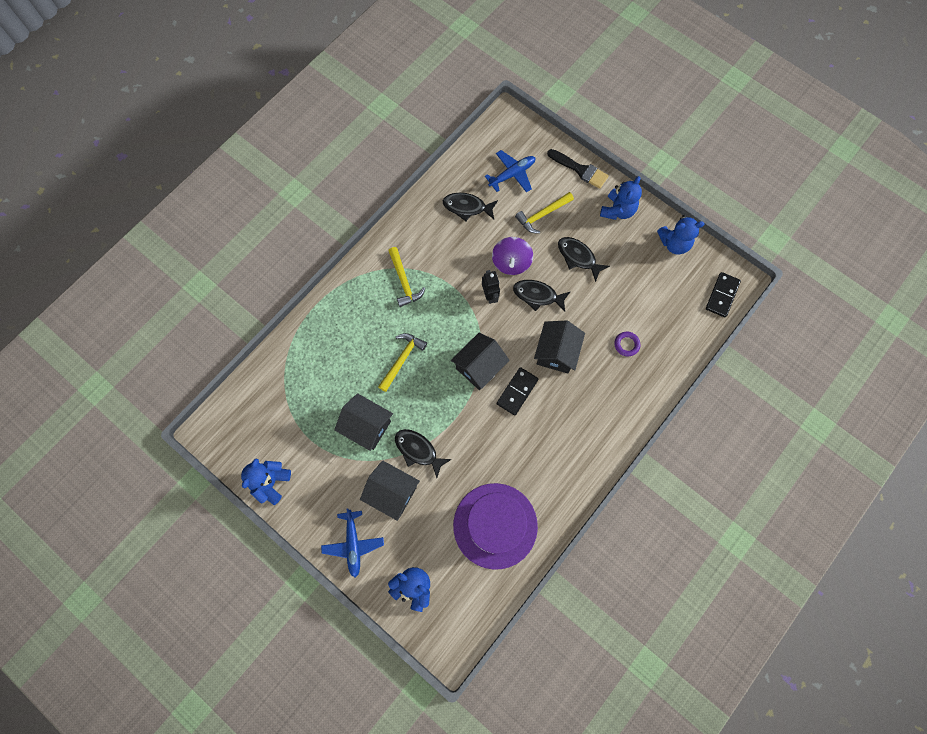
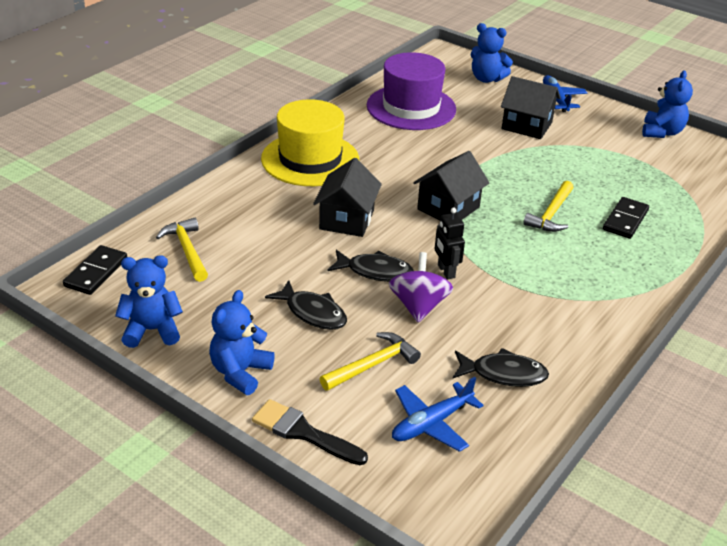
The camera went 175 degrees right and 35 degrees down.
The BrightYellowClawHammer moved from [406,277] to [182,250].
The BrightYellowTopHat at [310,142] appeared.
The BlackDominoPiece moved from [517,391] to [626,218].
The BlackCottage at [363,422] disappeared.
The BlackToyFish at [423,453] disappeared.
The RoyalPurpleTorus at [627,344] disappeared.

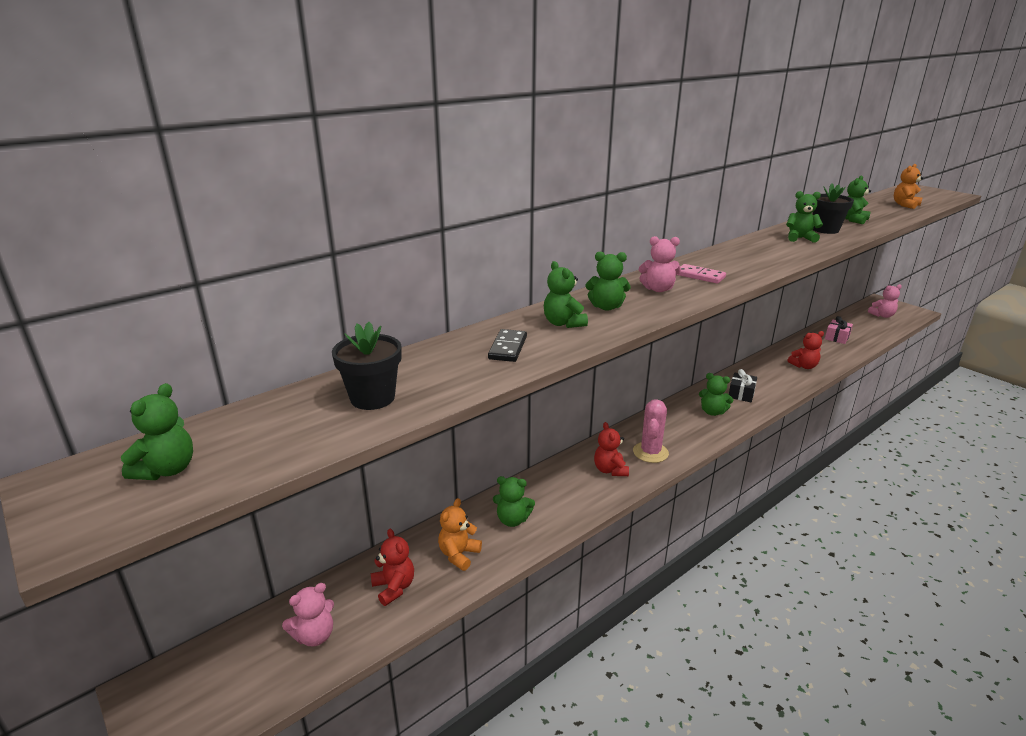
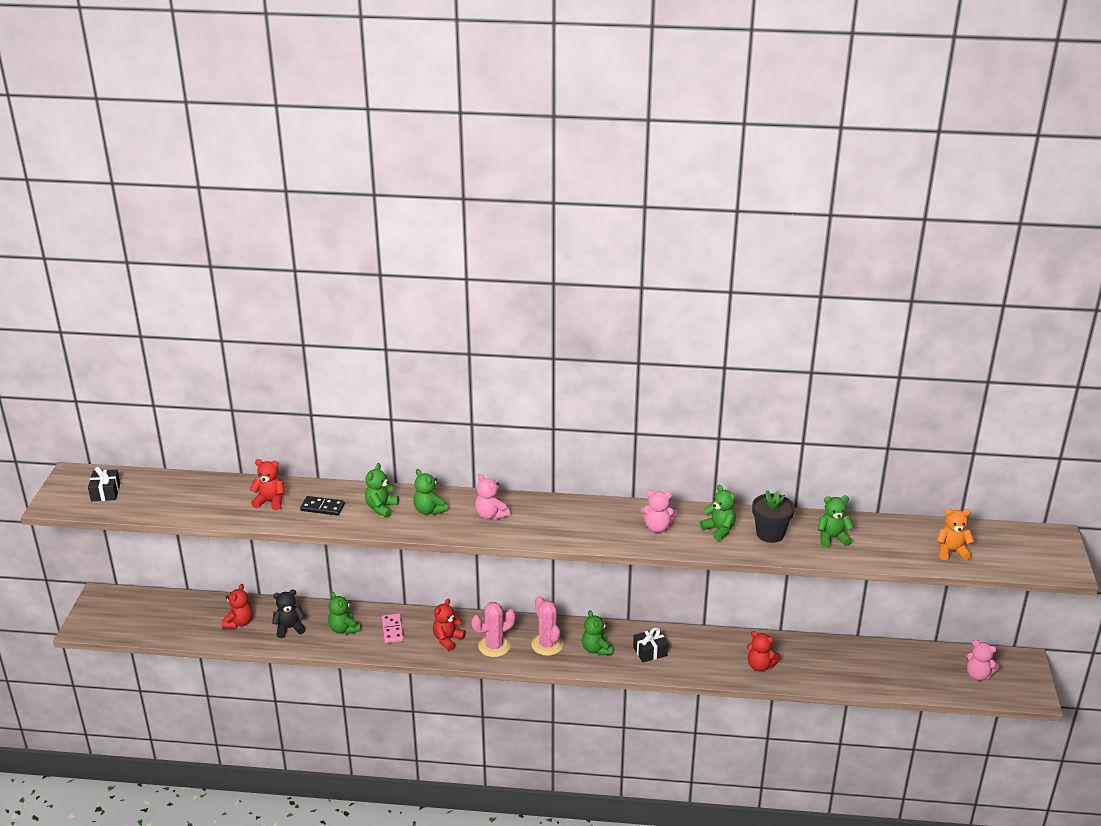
The camera went 45 degrees right and 5 degrees up.
The EmeraldTeddy at [157,431] was replaced by the BlackWrappedGift at [104,484].
The CrimsonTeddy at [267,484] appeared.
The OrangeColouredTeddy at [460,534] became the BlackTeddy at [289,614].
The BlackDominoPiece at [507,345] turned 45 degrees clockwise.
The RosyDominoPiece moved from [702,274] to [393,628].
The RosySaguaroCactus at [547,626] appeared.
The RosyTeddy moved from [308,614] to [659,511].
The BlackPottedPlant at [367,366] disappeared.
The RosyWrappedGift at [839,330] disappeared.

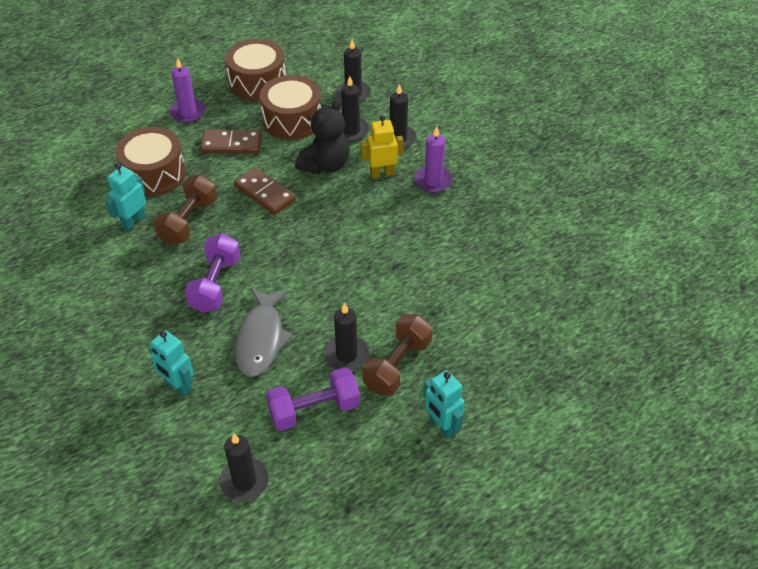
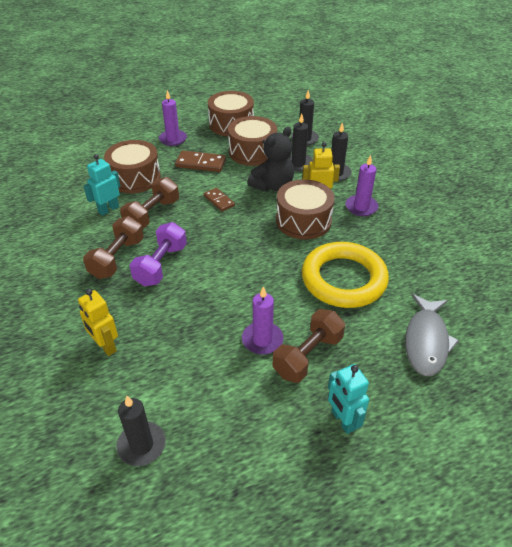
The camera went 10 degrees right and 5 degrees down.
The AquaRobot at [171,363] became the BrightYellowRobot at [98,322].
The DarkBrownDumbbell at [113,247] appeared.
The DarkBrownDominoPiece at [265,191] changed to 0.65 times the size.
The BlackPillarCandle at [346,337] became the RoyalPurplePillarCandle at [263,320].
The DarkBrownSnareDrum at [305,209] appeared.
The BrightYellowTorus at [345,275] appeared.
The GrayToyFish moved from [263,332] to [432,335].
The RoyalPurpleDumbbell at [313,399] disappeared.

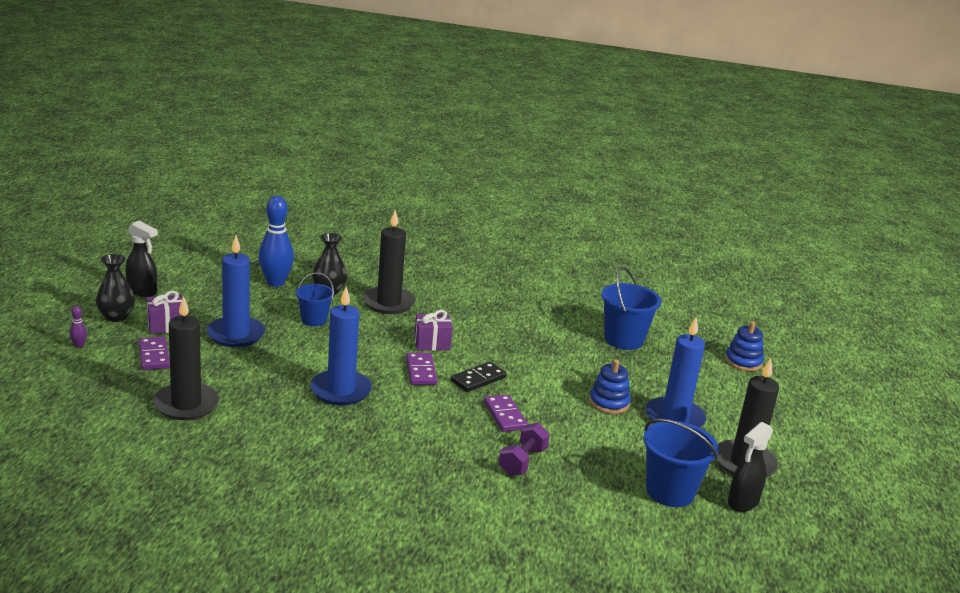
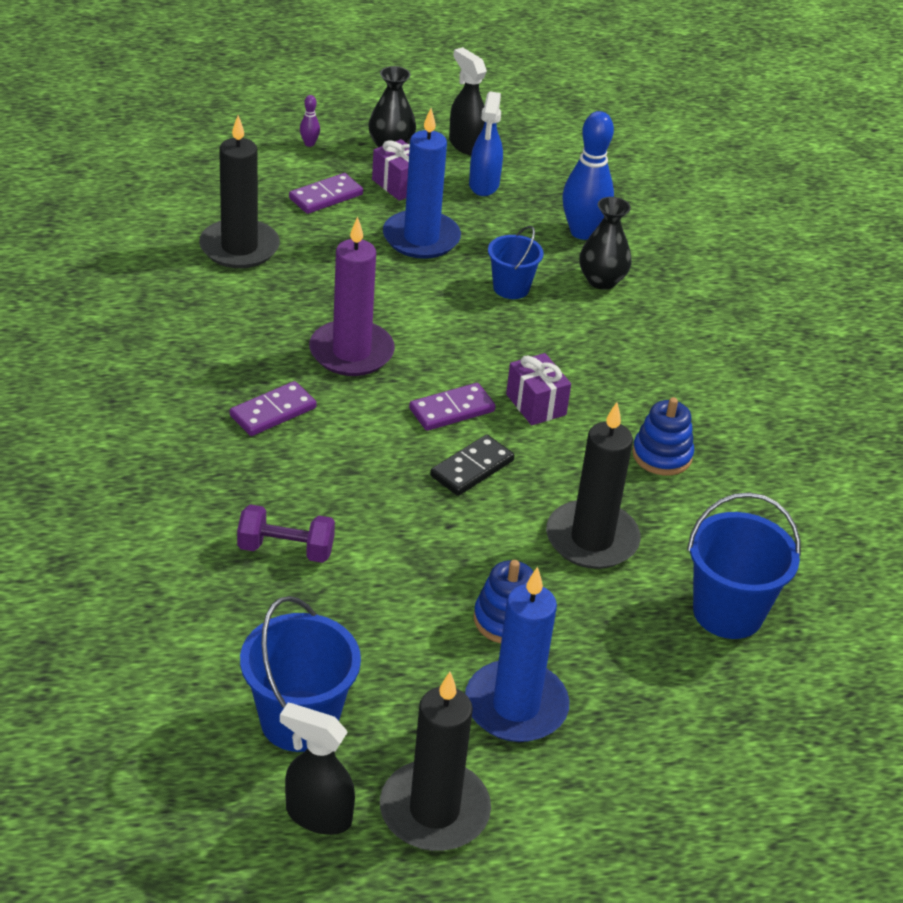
The camera went 70 degrees right and 15 degrees up.
The RoyalPurpleDominoPiece moved from [506,413] to [273,408].
The BluePillarCandle at [341,346] became the RoyalPurplePillarCandle at [352,296].
The BlackDominoPiece at [479,377] turned 75 degrees counterclockwise.
The BlackSprayer at [142,259] turned 135 degrees clockwise.
The BlueSprayer at [486,143] appeared.
The BlackPillarCandle moved from [389,262] to [593,485].
The BlueRingStacker moved from [744,346] to [663,436].

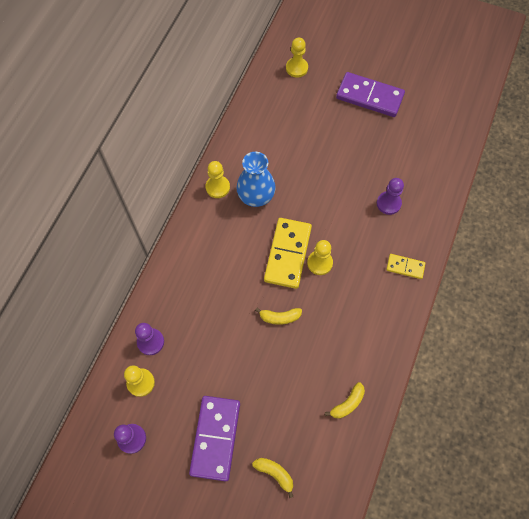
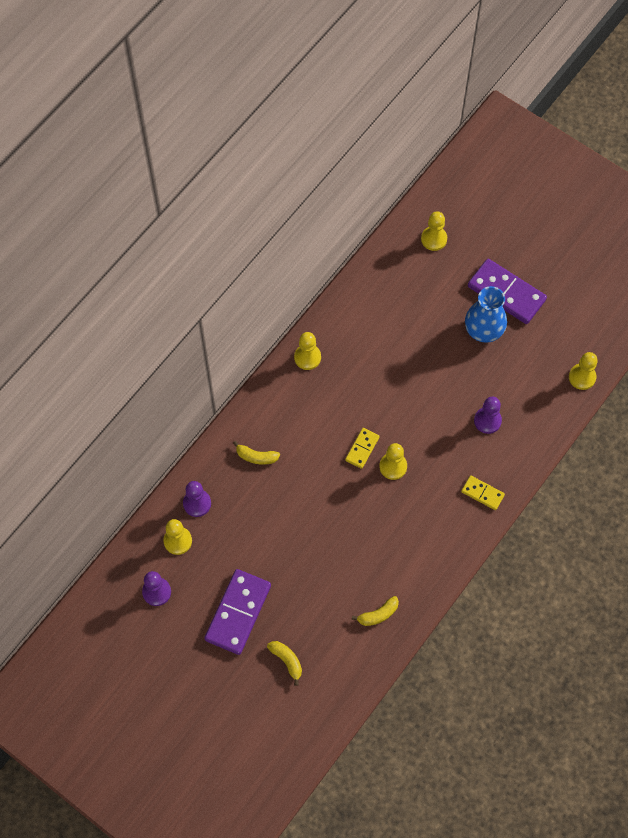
The camera went 15 degrees right and 0 degrees up.
The BrightYellowBanana moved from [278,316] to [256,453].
The BrightYellowDominoPiece at [288,253] changed to 0.52 times the size.
The BlueVase moved from [256,179] to [486,314].
The BrightYellowChessPawn at [583,371] appeared.

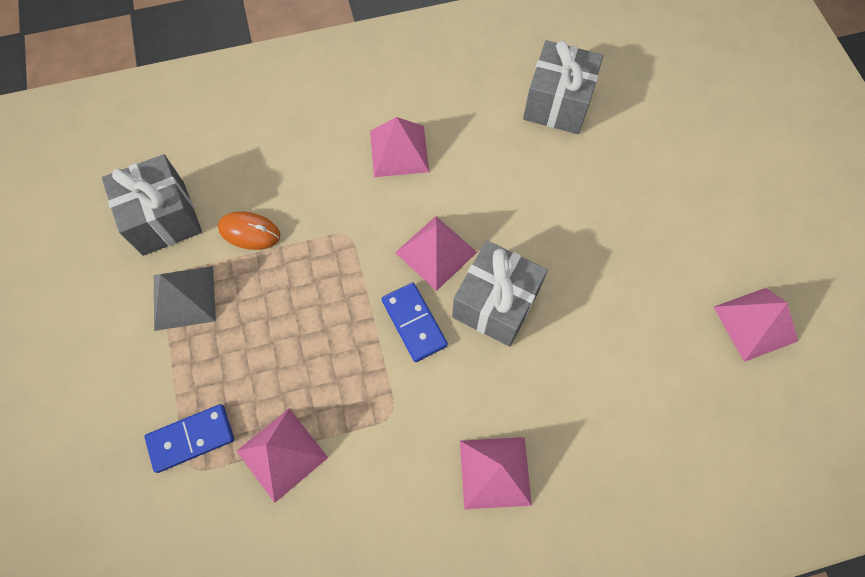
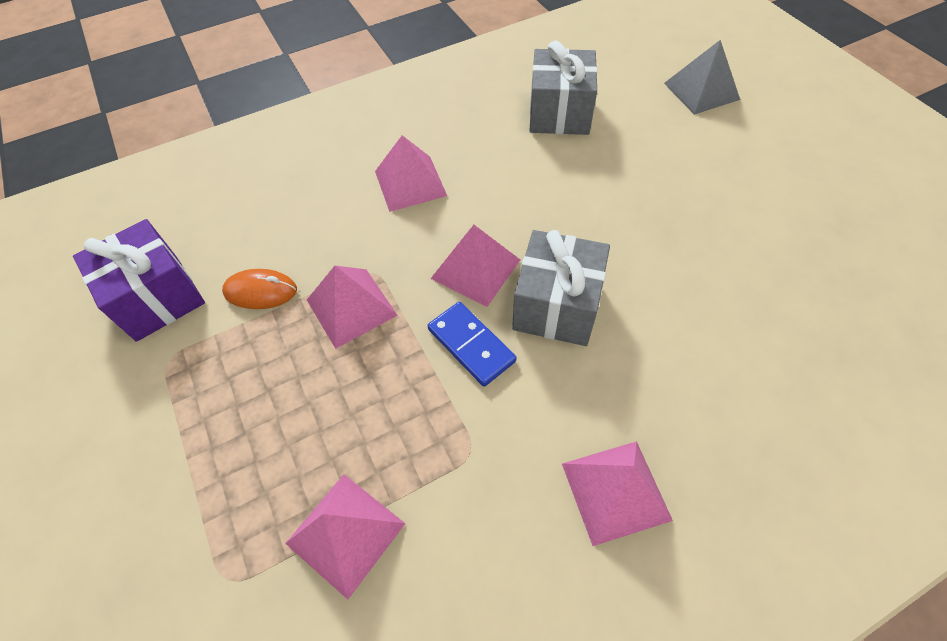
The camera went 10 degrees left and 10 degrees down.
The GrayWrappedGift at [152,205] became the RoyalPurpleWrappedGift at [139,280].
The RosyPyramid moved from [756,325] to [352,307].
The GrayPyramid moved from [185,298] to [702,77].
The BlueDominoPiece at [189,438] disappeared.

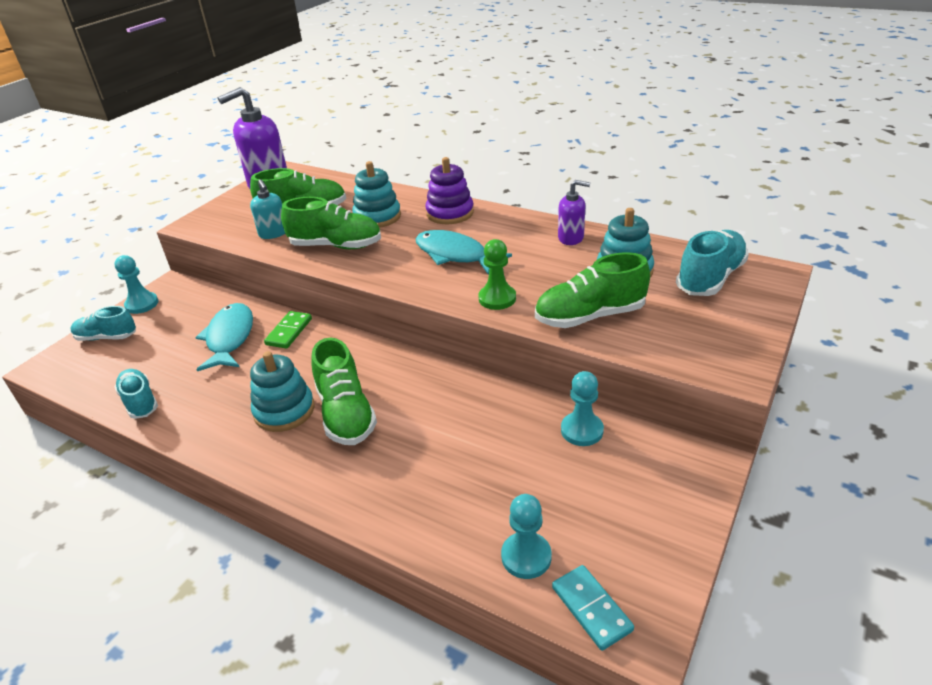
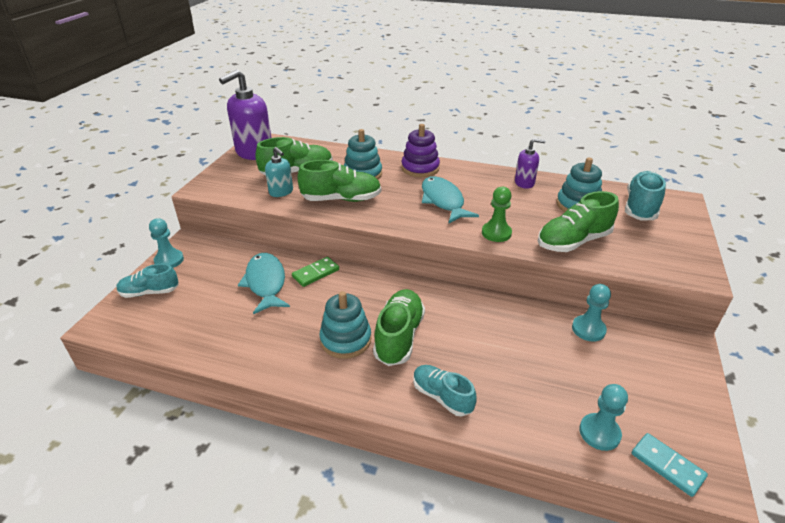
The camera went 15 degrees left and 0 degrees up.
The EmeraldDominoPiece at [288,330] turned 45 degrees clockwise.
The EmeraldSneaker at [344,391] turned 135 degrees counterclockwise.
The AquaSneaker moved from [136,394] to [445,390].
The AquaToyFish at [464,252] turned 45 degrees clockwise.

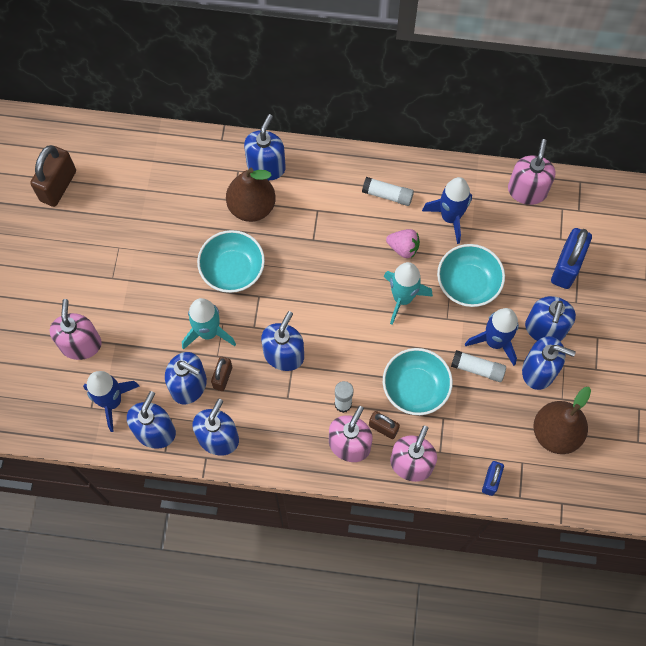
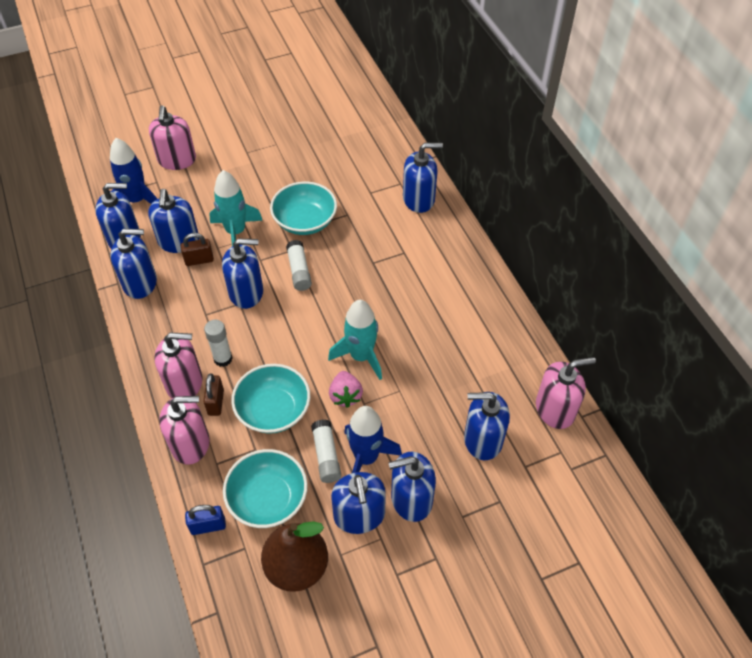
The camera went 60 degrees right and 15 degrees down.
The RosySoapDispenser at [76,329] turned 120 degrees clockwise.
The AquaServingBowl moved from [471,275] to [265,488].
The WhiteGlue moved from [388,191] to [299,265].
The RosyStrawberry moved from [403,243] to [346,389].
The BlueSoapDispenser at [487,426] appeared.
The DarkBrownPadlock at [53,176] disappeared.
The DarkBrownToyPear at [251,195] disappeared.
The BlueSpaceship at [447,210] disappeared.
The BluePadlock at [571,258] disappeared.

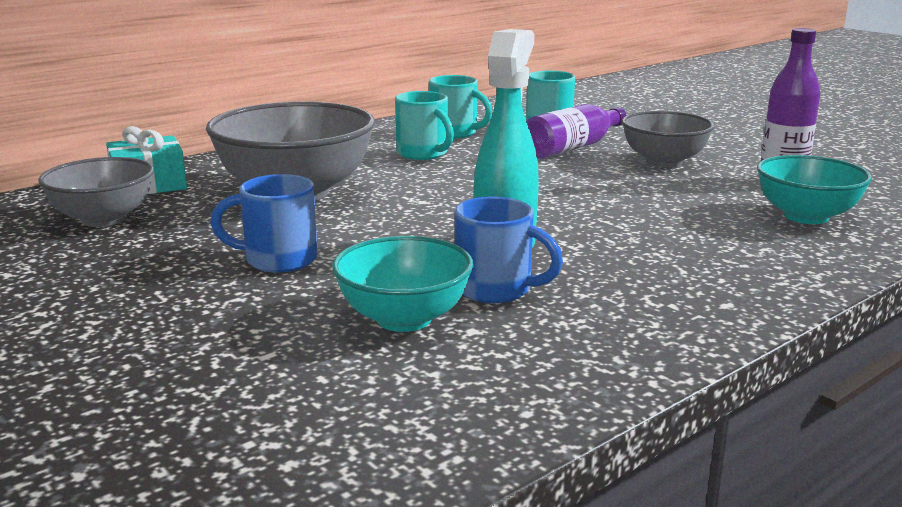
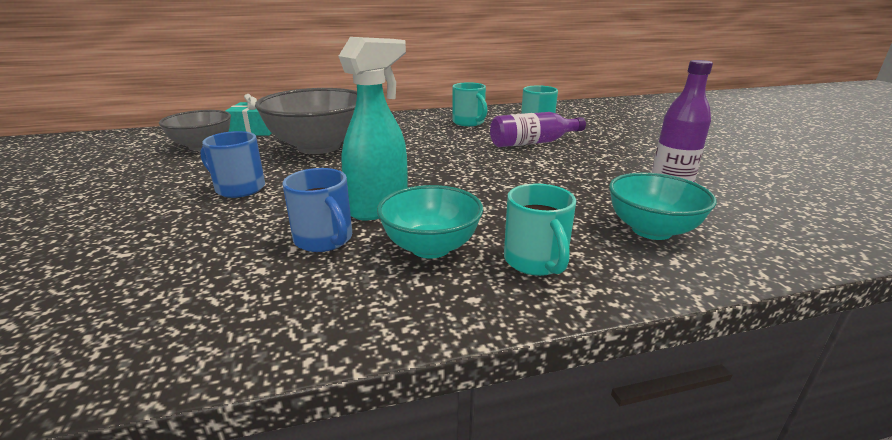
The camera went 25 degrees right and 5 degrees up.
The AquaServingBowl moved from [402,284] to [430,221].
The AquaTeaMug moved from [424,125] to [540,229].
The GrayServingBowl at [668,139] disappeared.

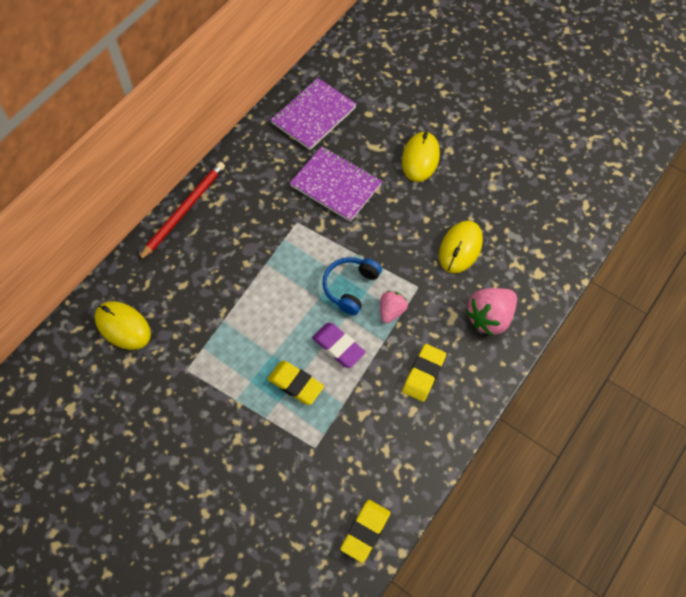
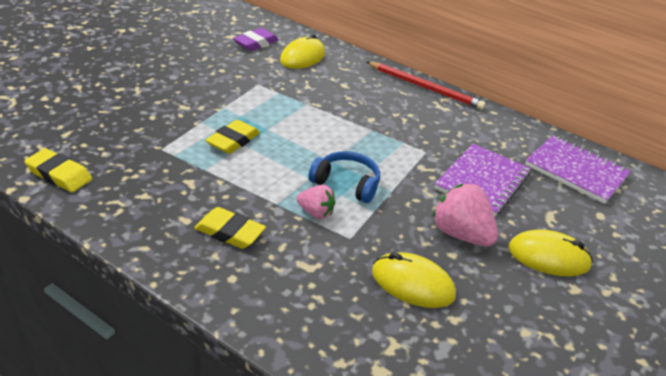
The camera went 85 degrees right and 25 degrees down.
The RoyalPurplePencilEraser moved from [339,345] to [256,39].
The RosyStrawberry moved from [491,312] to [465,215].

